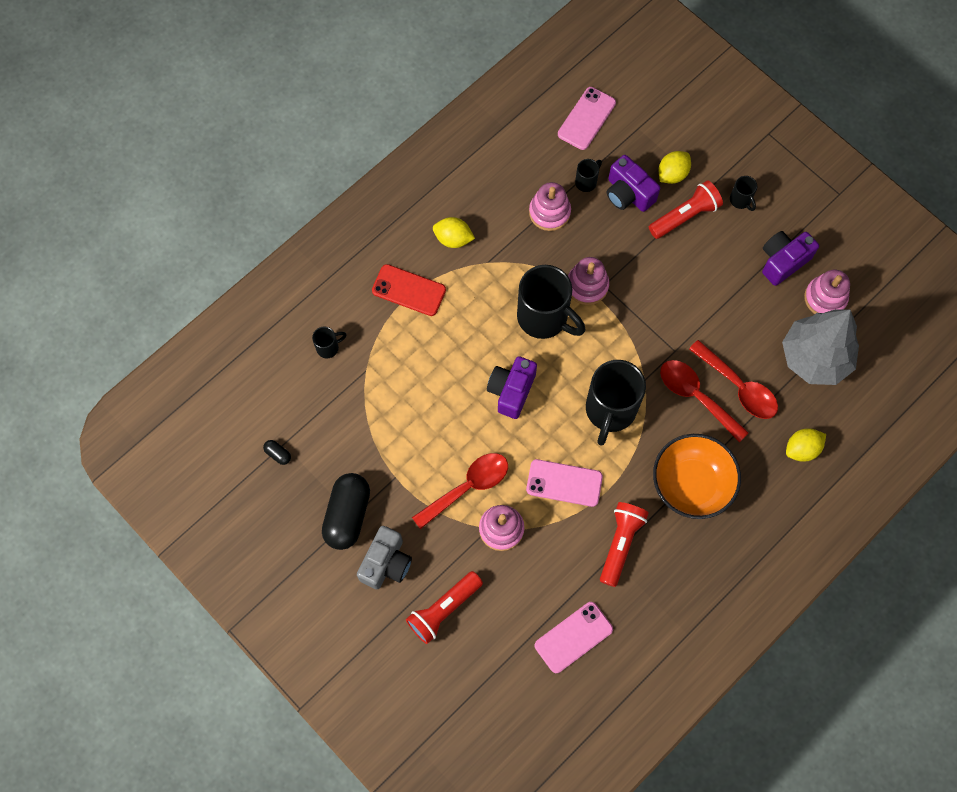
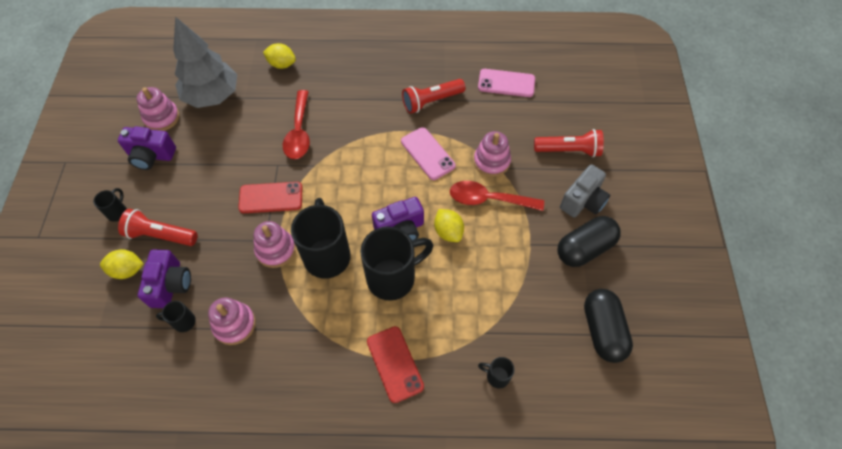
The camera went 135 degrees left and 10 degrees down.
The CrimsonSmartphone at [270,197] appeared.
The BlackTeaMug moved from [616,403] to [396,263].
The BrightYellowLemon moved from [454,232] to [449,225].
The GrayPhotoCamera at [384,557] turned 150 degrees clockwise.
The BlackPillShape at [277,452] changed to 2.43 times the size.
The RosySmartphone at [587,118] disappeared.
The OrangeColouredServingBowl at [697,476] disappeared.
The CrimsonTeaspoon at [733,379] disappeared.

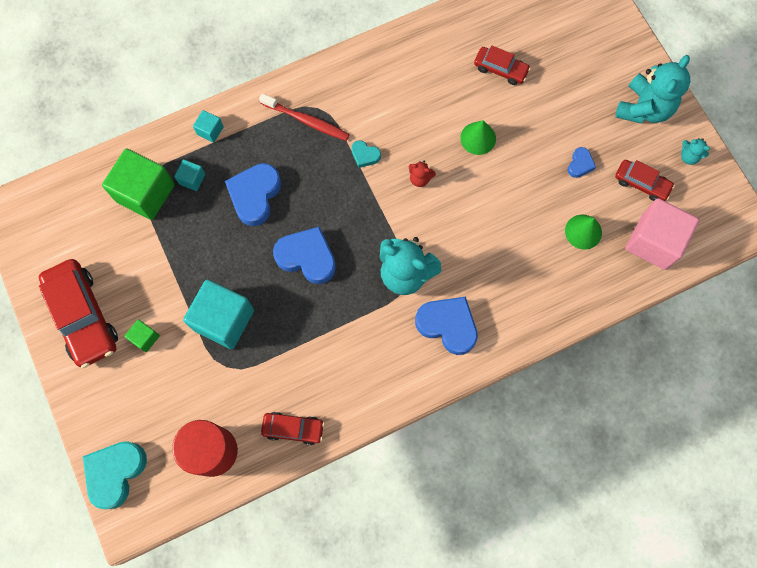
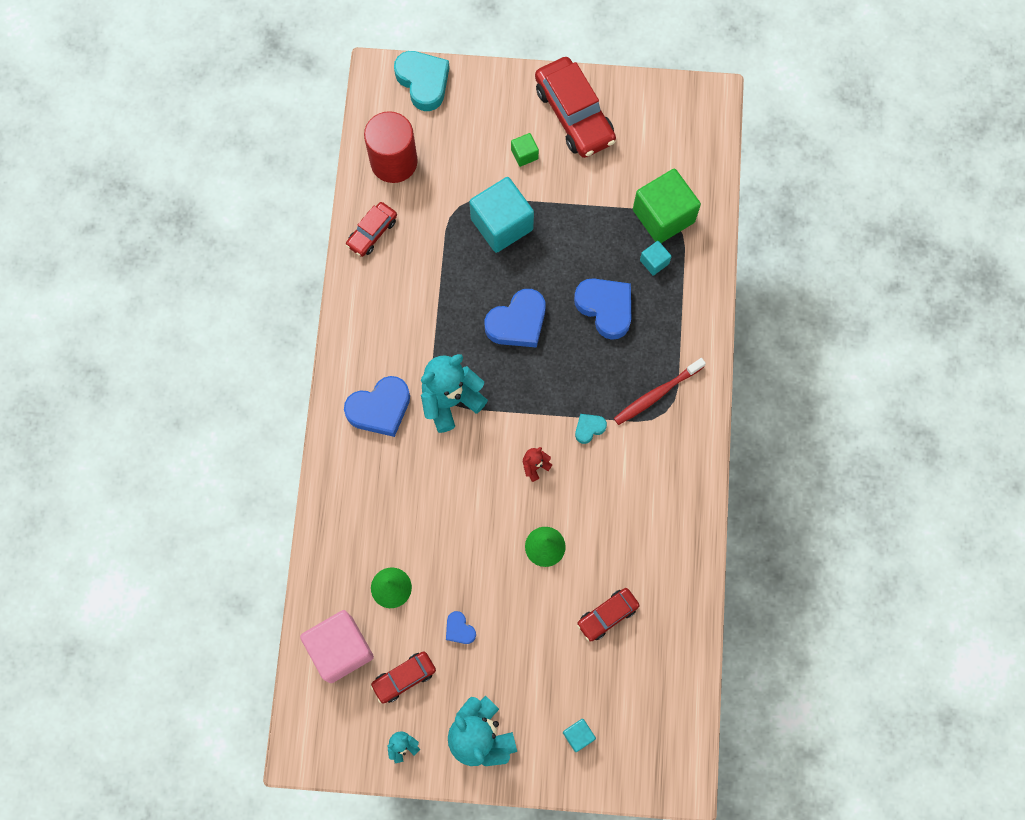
The camera went 120 degrees right and 0 degrees up.
The CrimsonAutomobile at [78,313] turned 120 degrees counterclockwise.
The AquaSolidCube moved from [208,126] to [579,735].

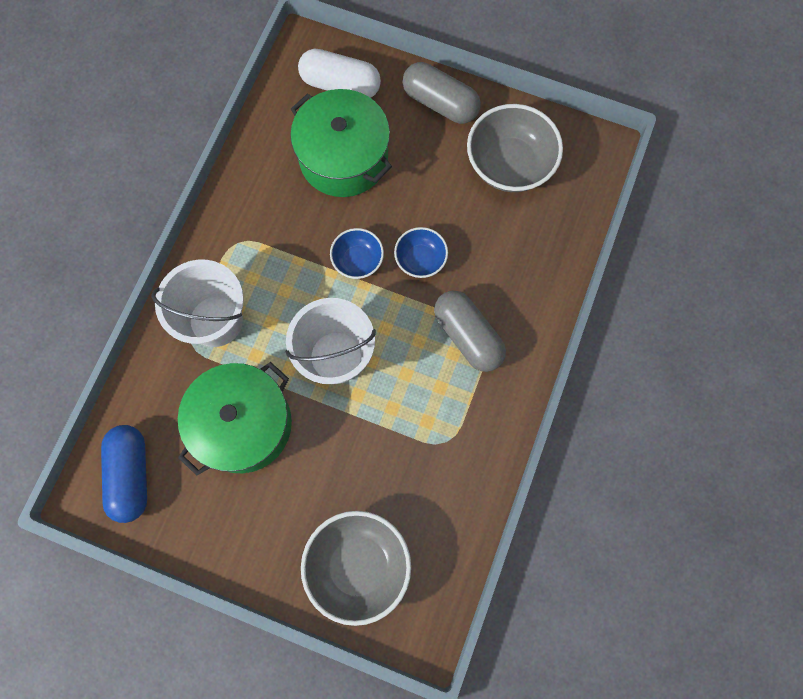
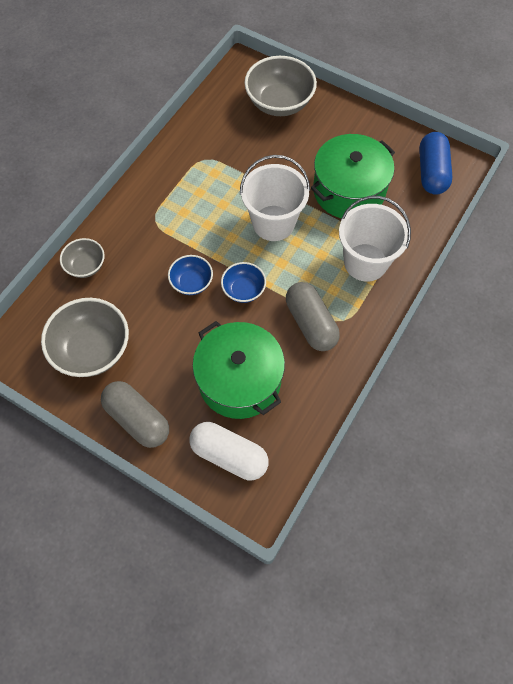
The camera went 170 degrees left and 10 degrees down.
The GrayServingBowl at [82,258] appeared.
The GrayPillShape moved from [470,331] to [313,316].

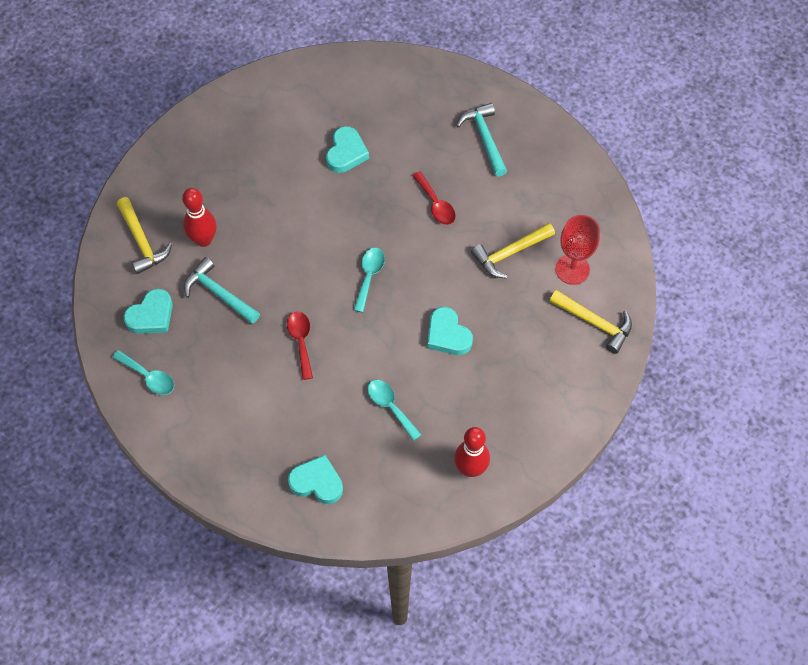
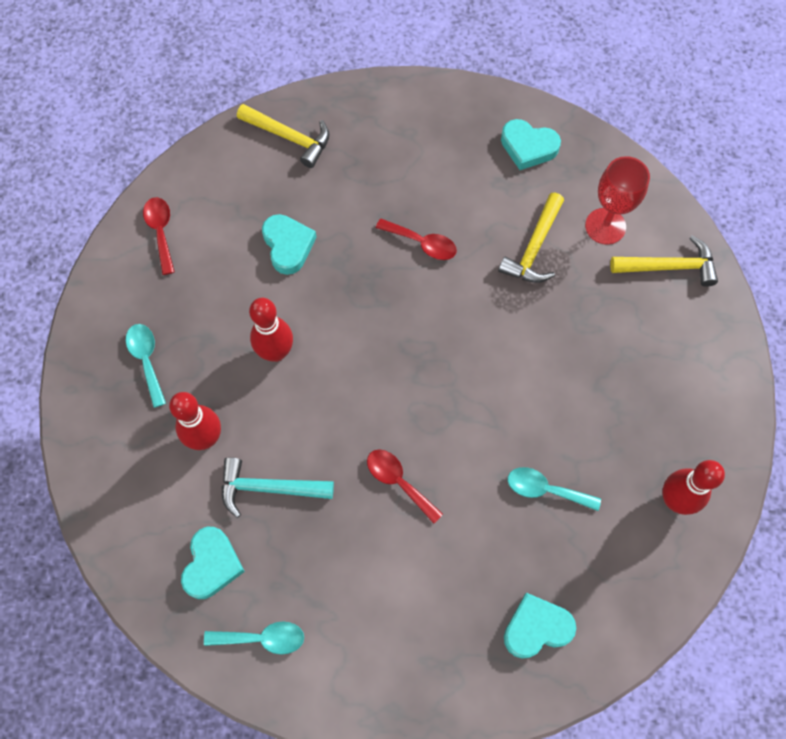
The camera went 35 degrees left and 5 degrees up.
The AquaTeaspoon moved from [369,280] to [146,366].
The CrimsonTeaspoon at [159,236] appeared.
The BrightYellowClawHammer moved from [144,235] to [283,136].
The CrimsonTenpin at [271,330] appeared.
The AquaHeart moved from [450,331] to [531,144].
The AquaClawHammer at [481,140] disappeared.

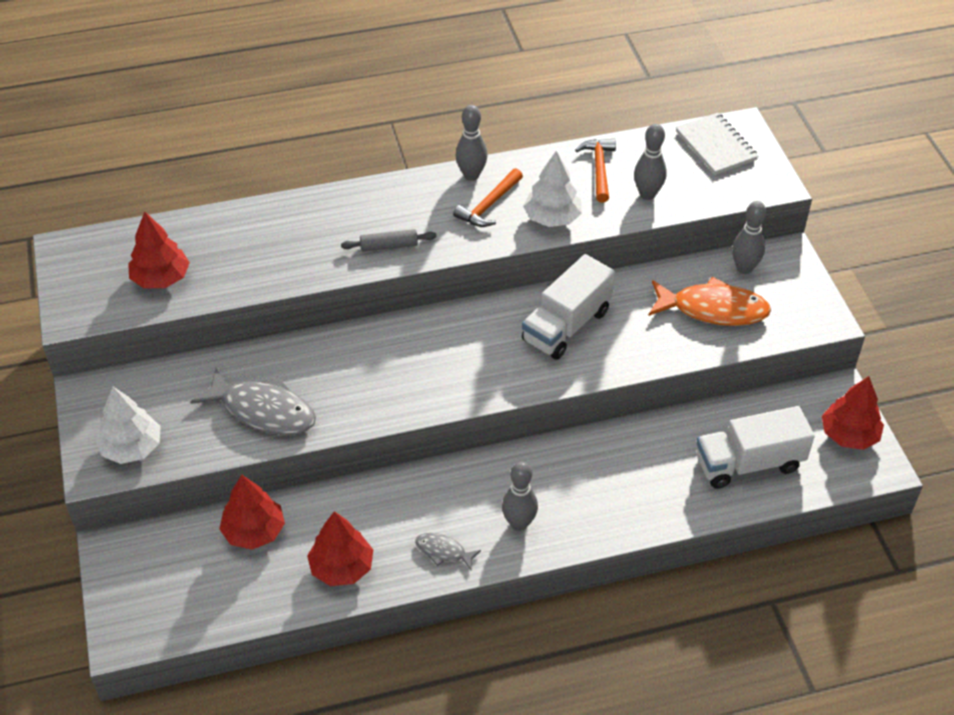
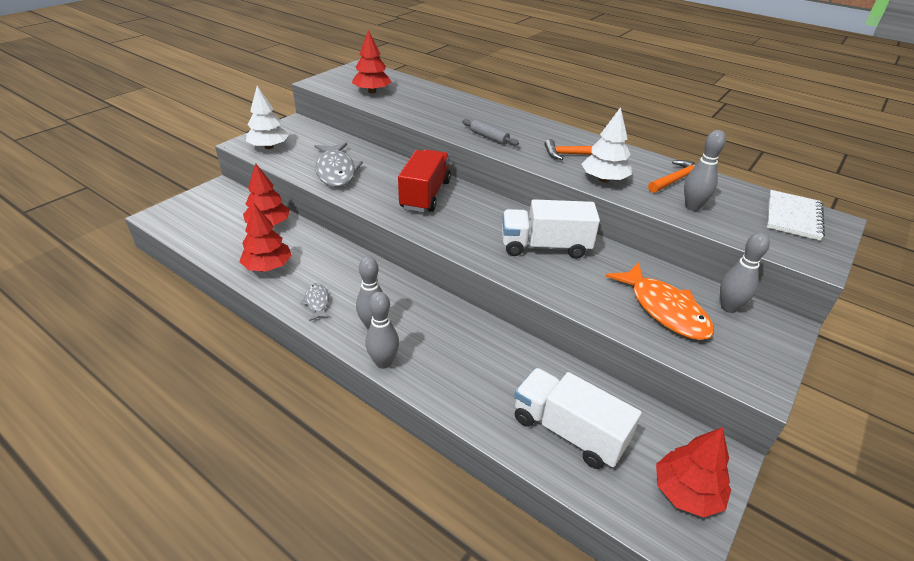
The camera went 50 degrees right and 10 degrees down.
The GrayTenpin moved from [471,143] to [382,330].
The CrimsonLorry at [424,180] appeared.

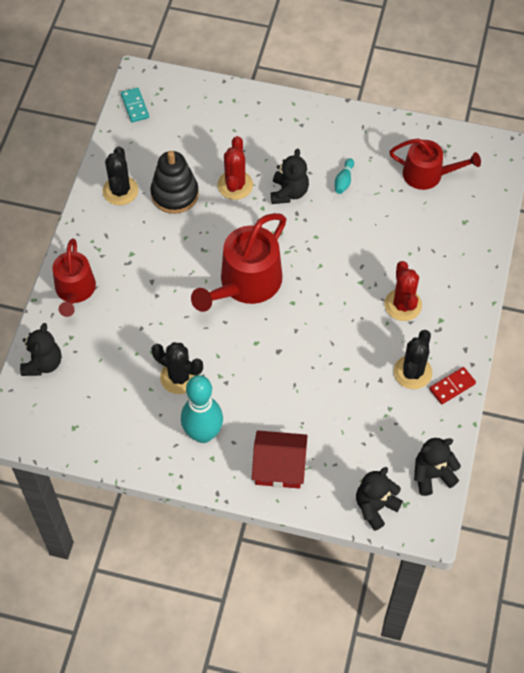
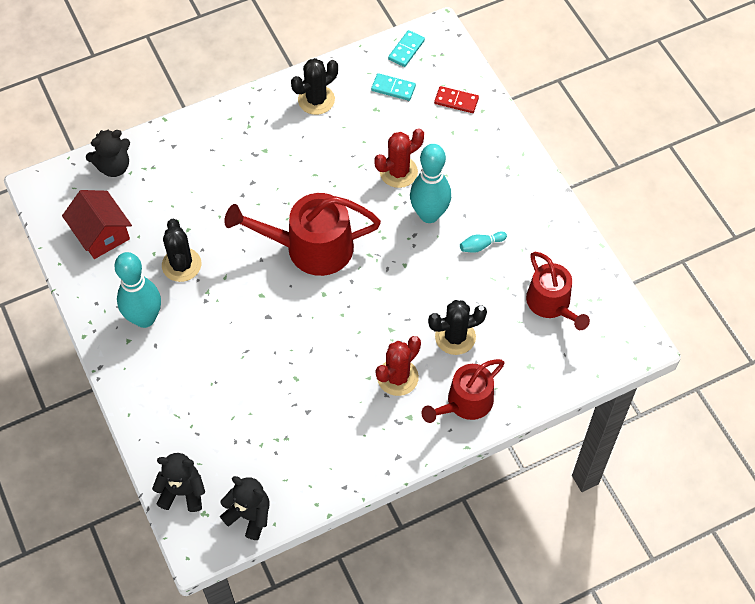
The camera went 50 degrees right and 0 degrees up.
The CrimsonCottage moved from [280,459] to [97,224].
The AquaDominoPiece at [393,87] appeared.
The BlackTeddy at [290,176] was replaced by the AquaTenpin at [430,183].
The CrimsonWateringPot moved from [74,277] to [463,391].
The BlackSaguaroCactus moved from [413,359] to [457,327].
The CrimsonDominoPiece moved from [452,385] to [456,99].
The BlackRingStacker at [174,182] disappeared.

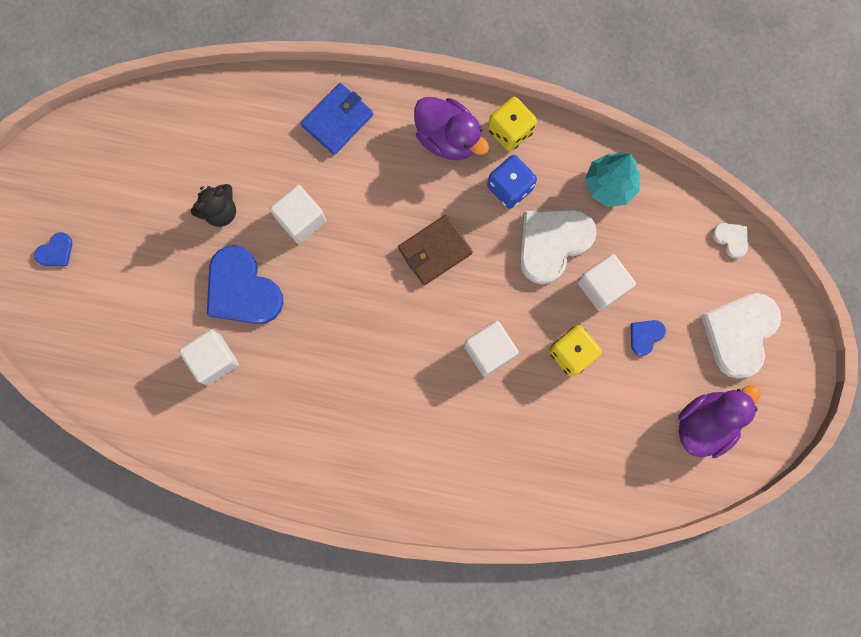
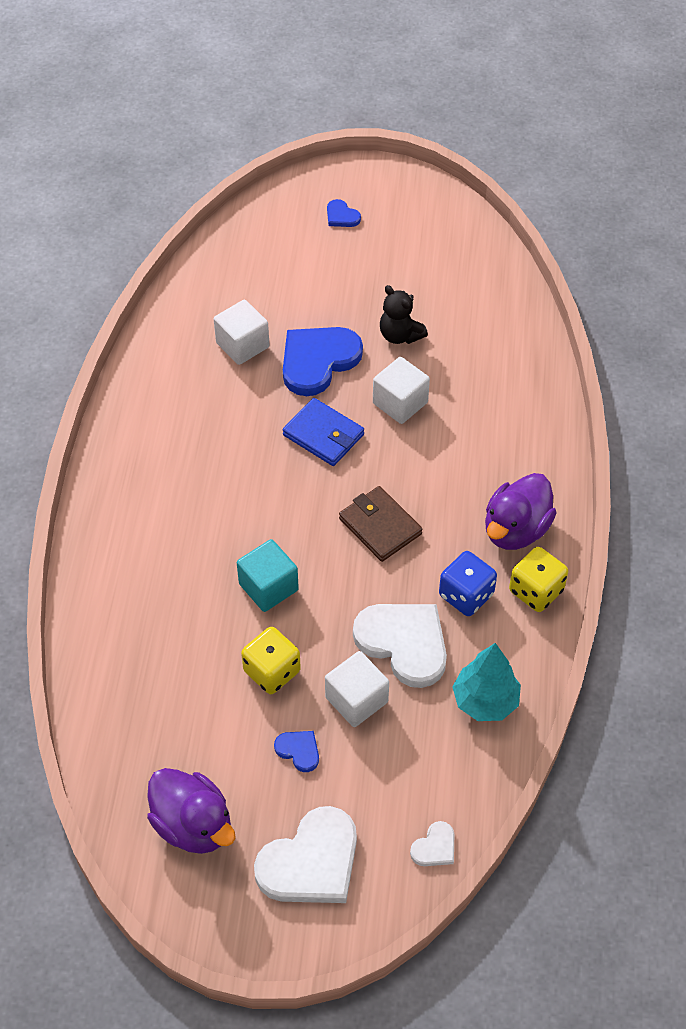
The camera went 85 degrees right and 25 degrees down.
The WhiteSolidCube at [491,349] became the AquaSolidCube at [268,575].
The WhiteHeart at [741,336] turned 120 degrees clockwise.
The BlueCardWallet moved from [337,119] to [323,432].

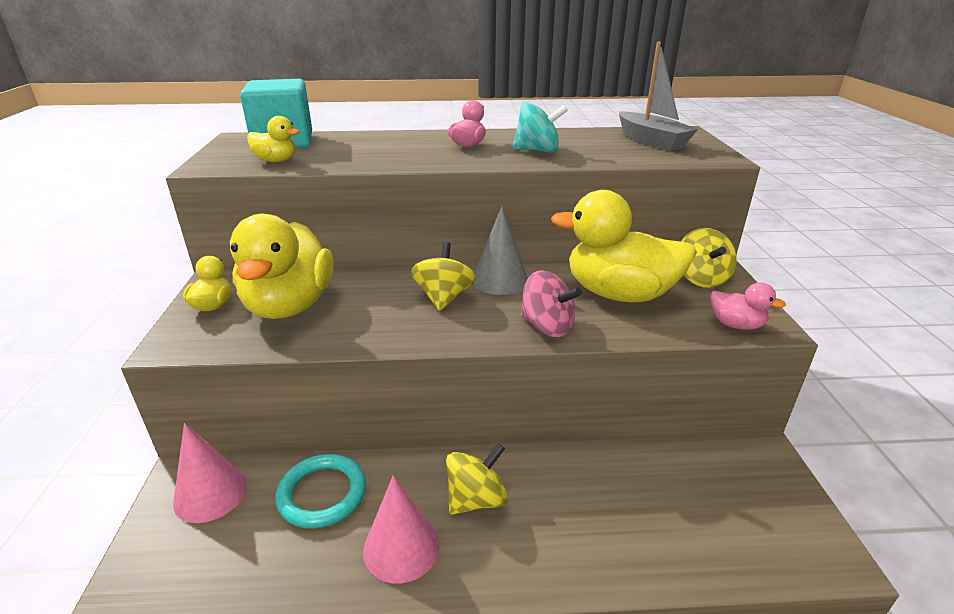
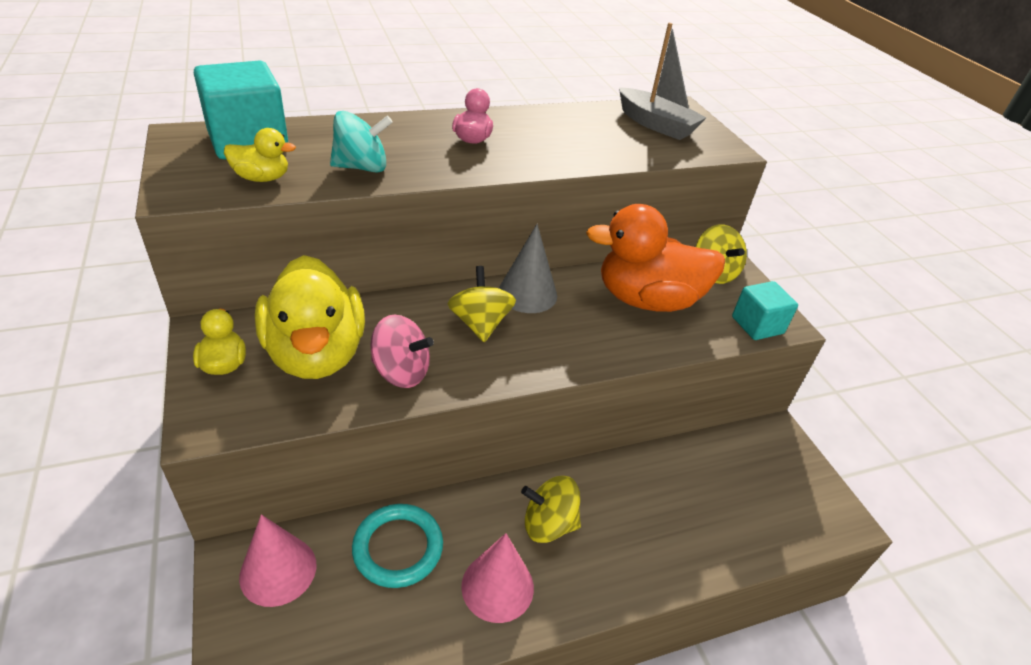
The camera went 20 degrees left and 10 degrees up.
The AquaSpinningTop moved from [540,127] to [361,142].
The RosySpinningTop moved from [551,303] to [402,351].
The BrightYellowSpinningTop at [477,479] turned 120 degrees counterclockwise.
The BrightYellowRubberDuck at [624,246] became the OrangeColouredRubberDuck at [655,258].
The RosyRubberDuck at [748,306] was replaced by the AquaSolidCube at [765,310].

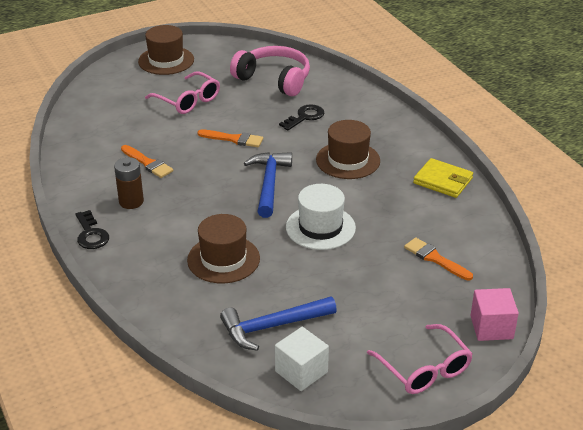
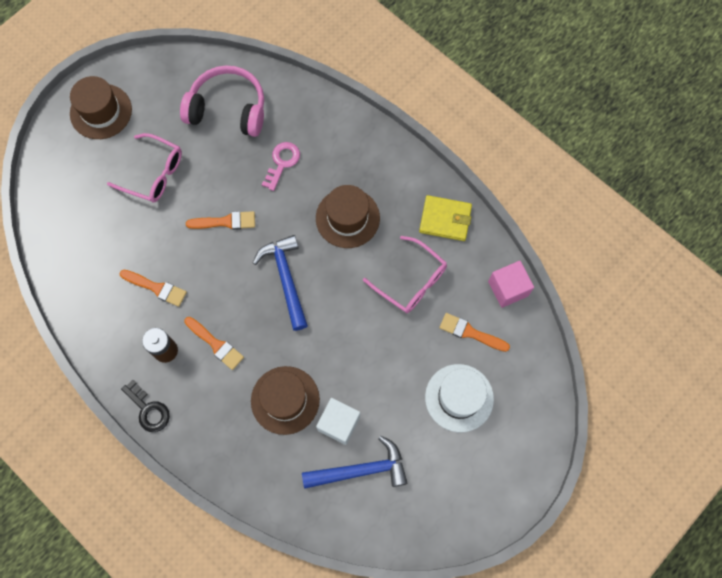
The camera went 20 degrees left and 35 degrees up.
The OrangeColouredPaintbrush at [214,343] appeared.
The BlackKey at [301,117] became the RosyKey at [281,166].
The BlueClawHammer at [278,323] turned 150 degrees counterclockwise.
The WhiteSolidCube moved from [302,359] to [338,421].
The RosyEyeglasses moved from [420,359] to [405,274].
The WhiteTopHat moved from [321,217] to [459,398].
The RosySolidCube moved from [495,314] to [511,284].

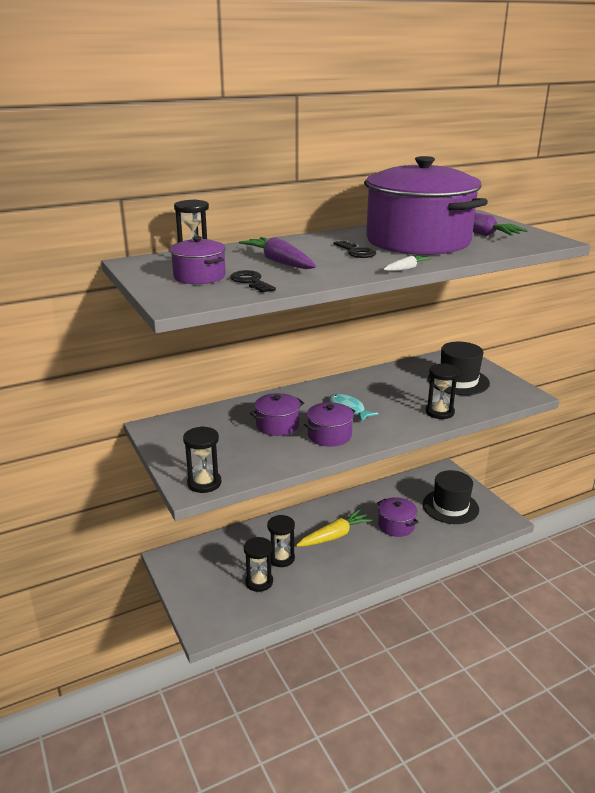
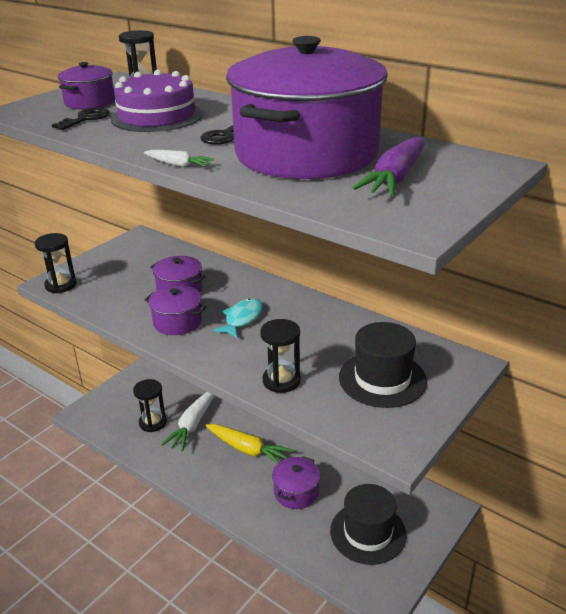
The camera went 65 degrees right and 5 degrees up.
The RoyalPurpleRootVegetable at [277,253] was replaced by the RoyalPurpleCake at [157,101].
The BlackSandglass at [281,541] was replaced by the WhiteRootVegetable at [187,421].

